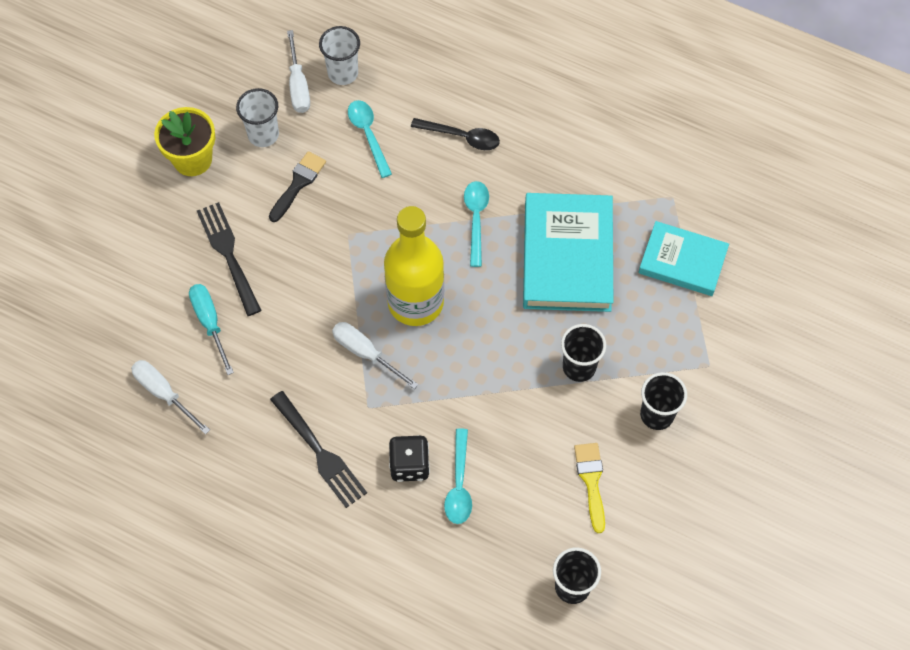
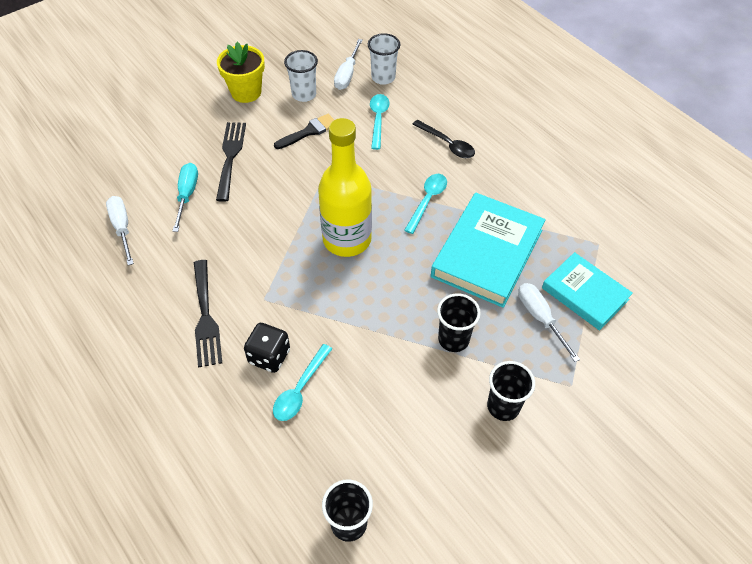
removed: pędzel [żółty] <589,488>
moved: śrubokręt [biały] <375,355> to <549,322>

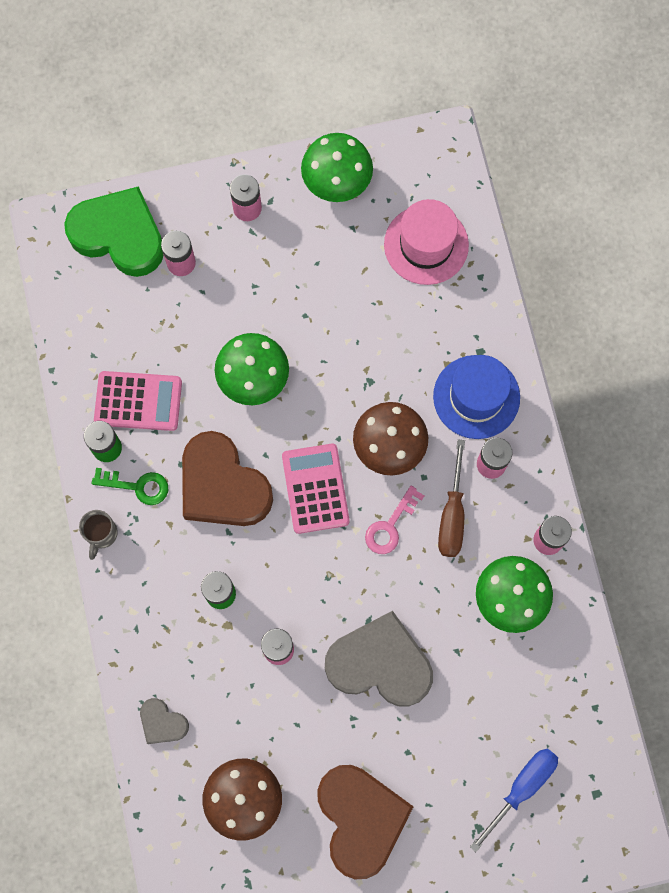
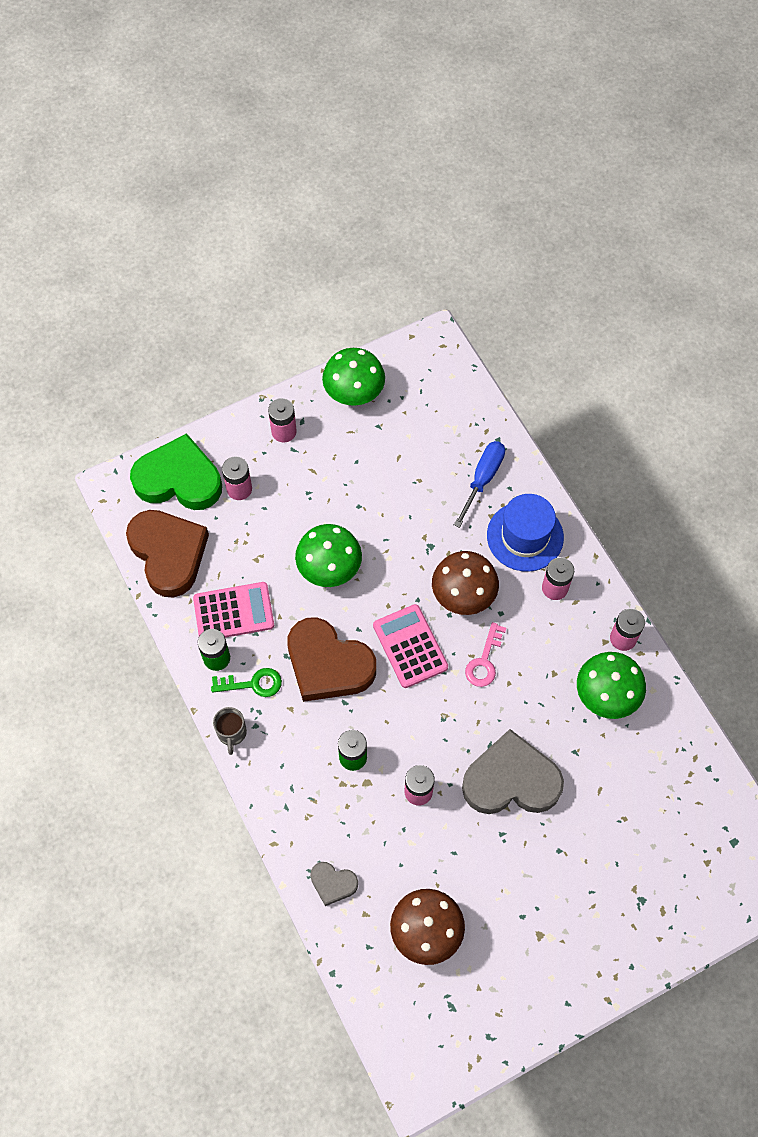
removed: kapelusz [różowy] <426,242>; śrubokręt [brązowy] <451,498>
moved: serce [brązowy] <366,822> to <167,554>; śrubokręt [niebieski] <514,800> to <479,484>

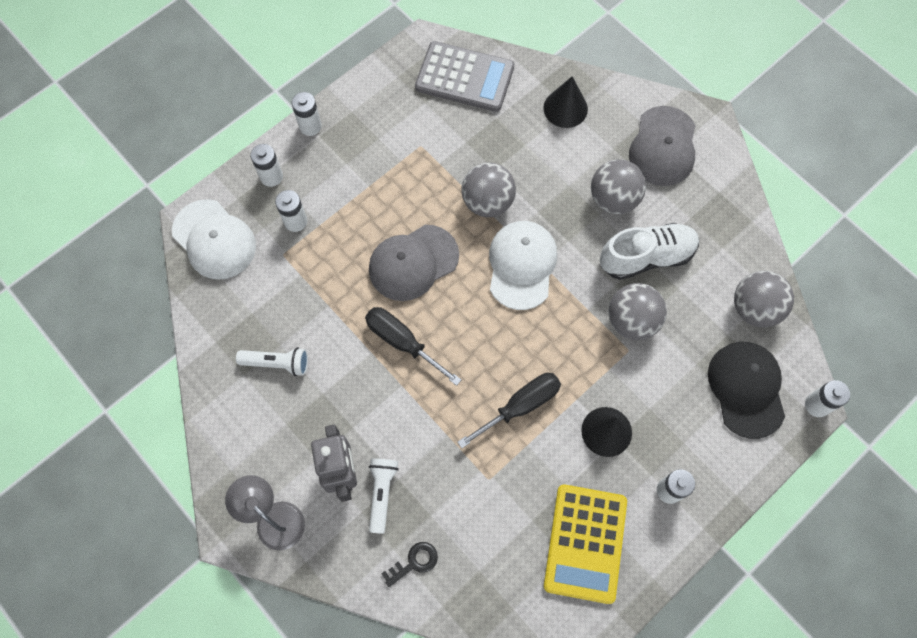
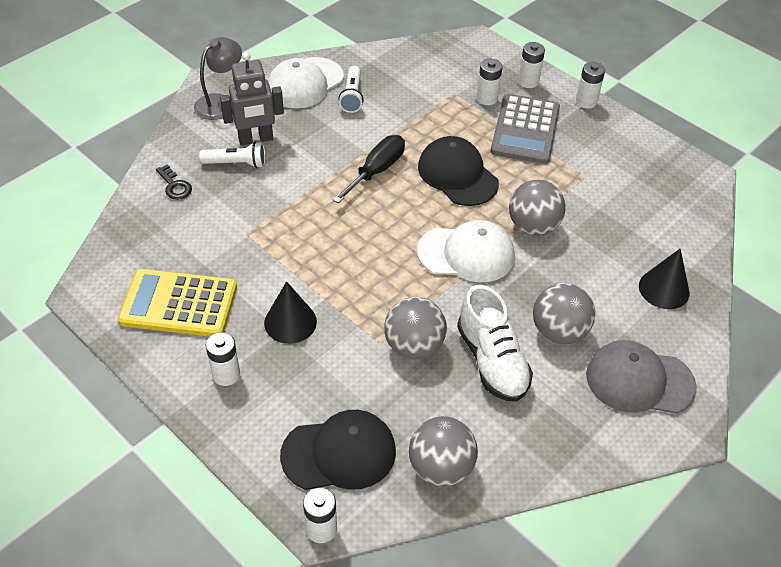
removed: śrubokręt [czarny] <509,410>
moved: czapka [biały] <214,239> to <306,83>; kalkulator [szary] <464,76> to <525,129>
recoloured: czapka [szary] <414,263> to czapka [czarny] <458,171>

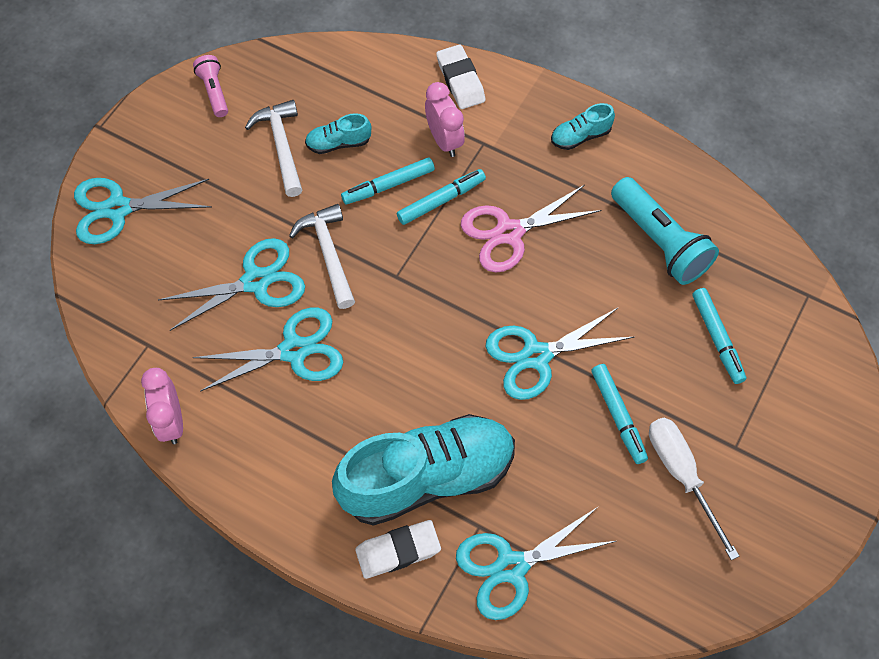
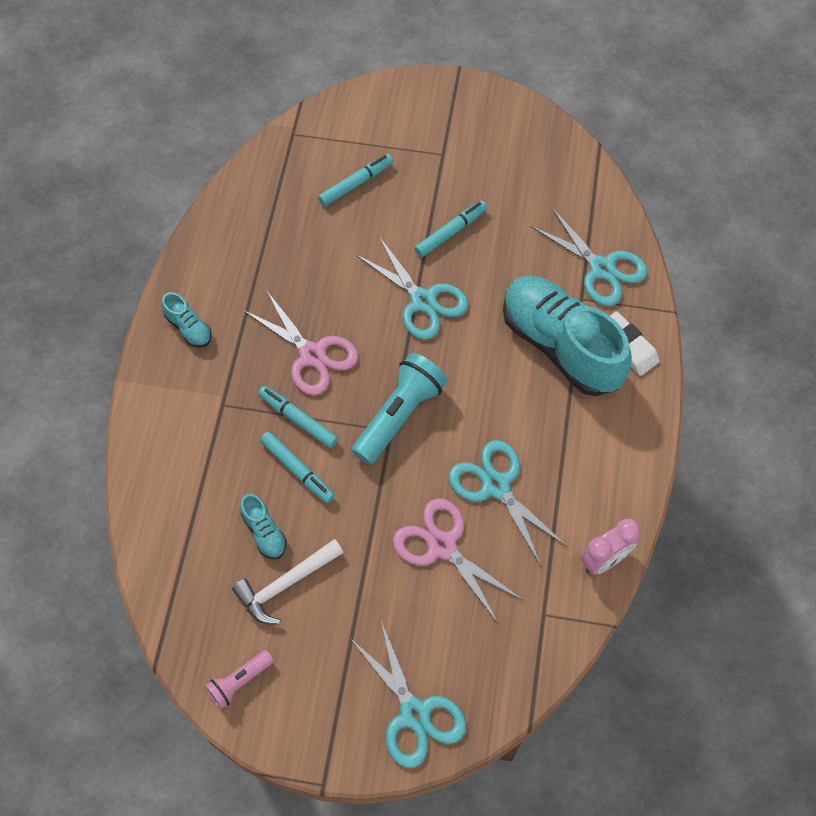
removed: młotek [biały] <322,256>; budzik [różowy] <445,119>; gumka do mazania [biały] <460,76>; śrubokręt [biały] <694,488>
moved: latarka [turkusowy] <665,231> to <400,409>
recoloured: nożyczki [turkusowy] <231,284> to nożyczki [różowy] <458,560>

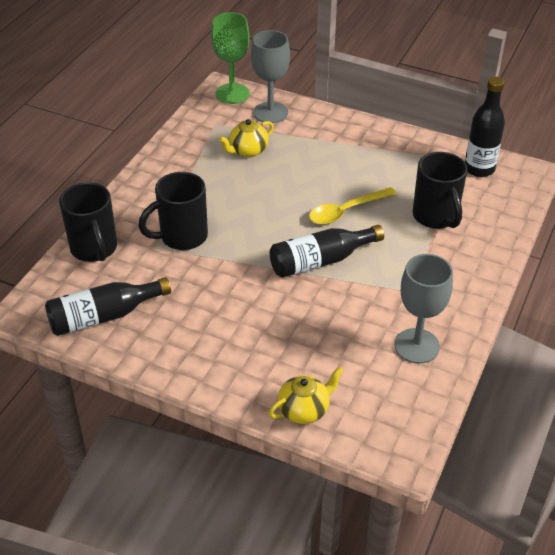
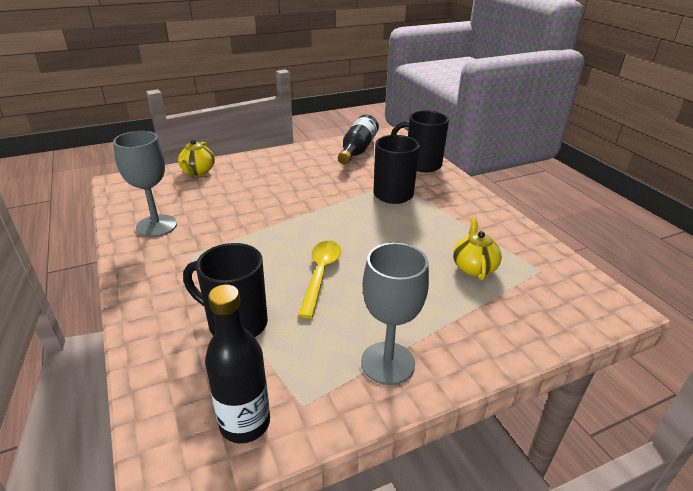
removed: kielich [zielony] <230,58>; butelka [czarny] <327,251>
moved: kielich [szary] <270,76> to <395,313>

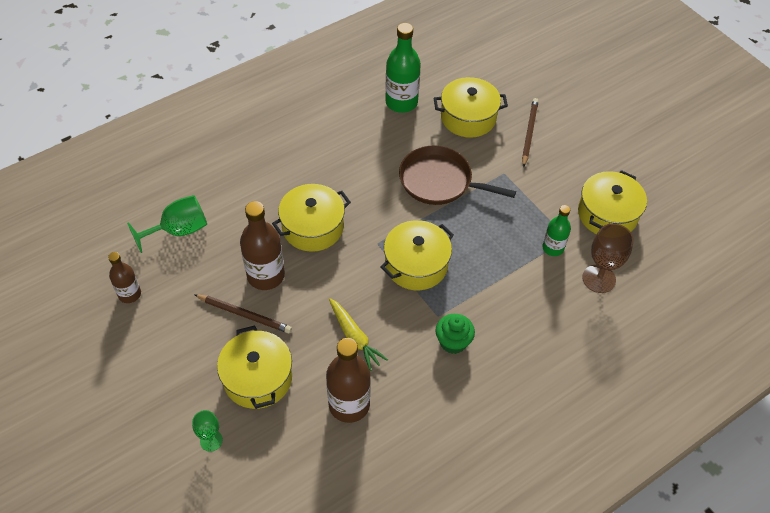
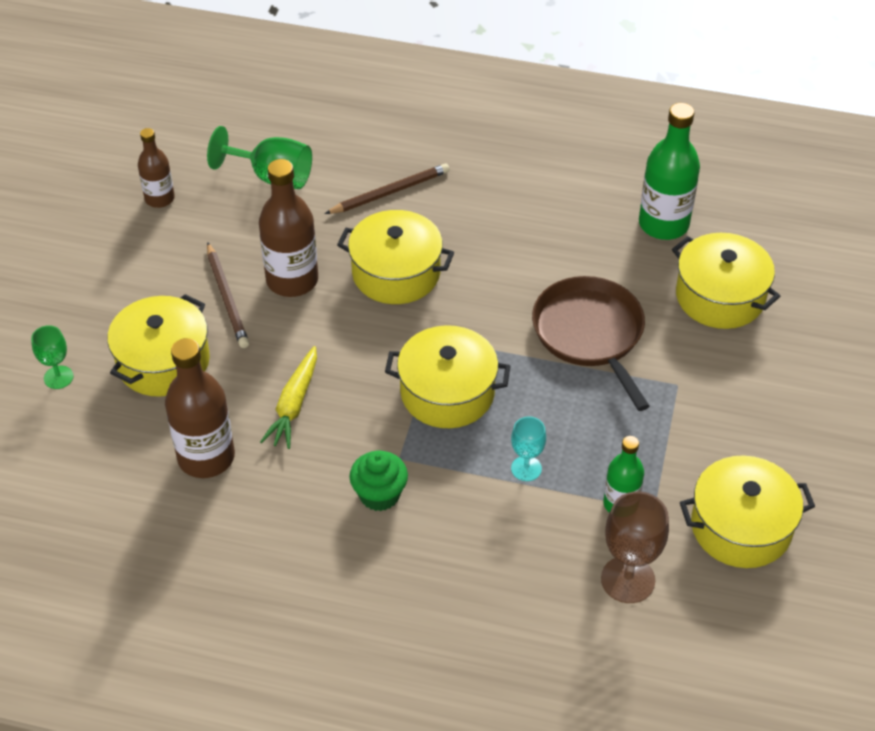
added: kielich [turkusowy] <528,449>
moved: ołówek [brązowy] <530,132> to <387,188>

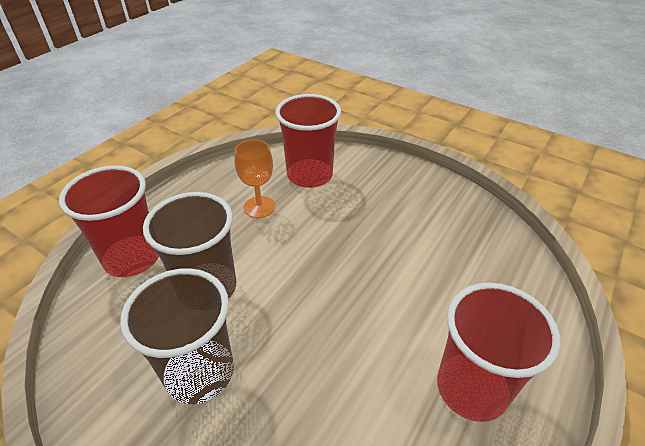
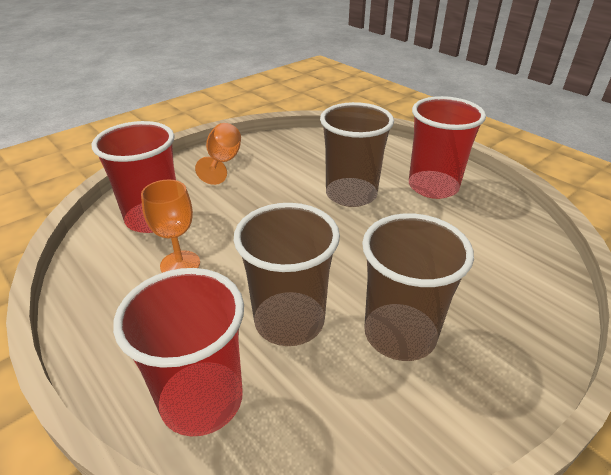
added: kielich [pomarańczowy] <218,154>; szklanka [brązowy] <357,154>

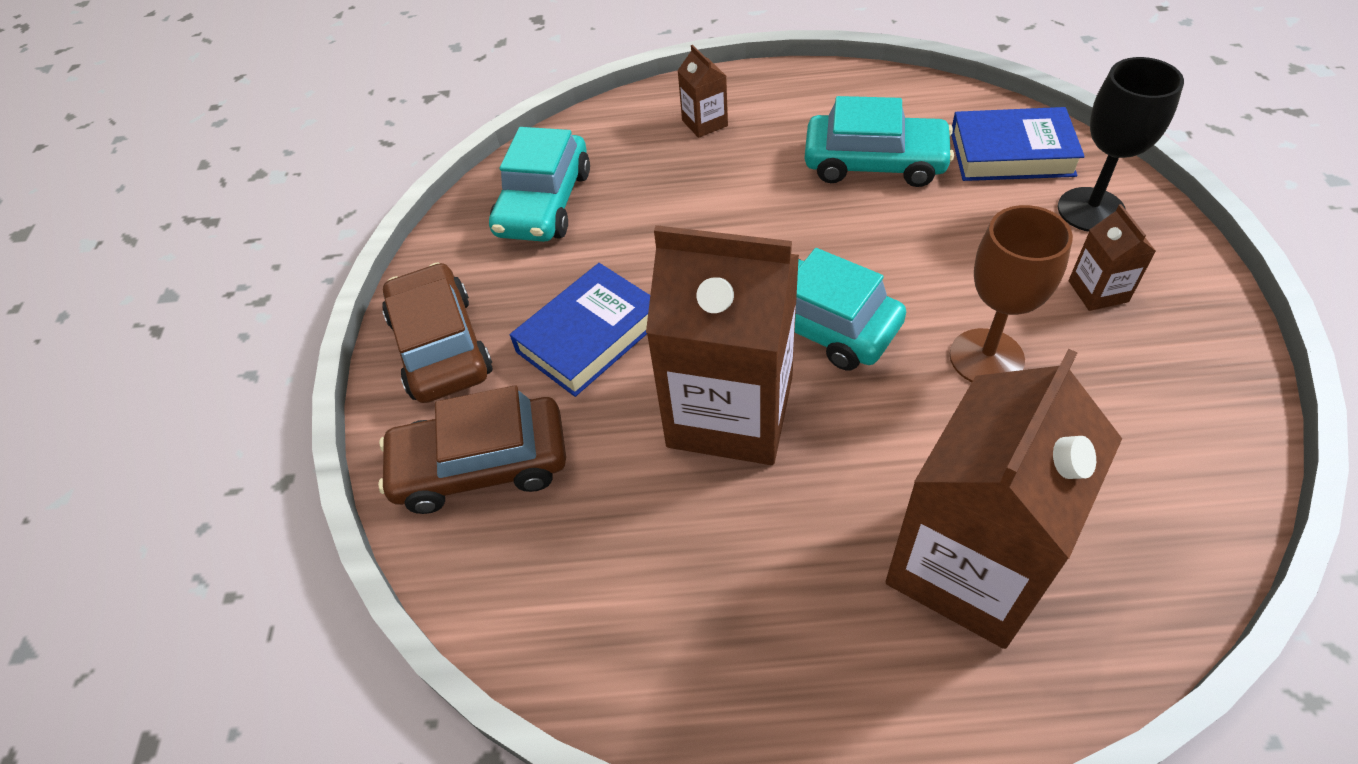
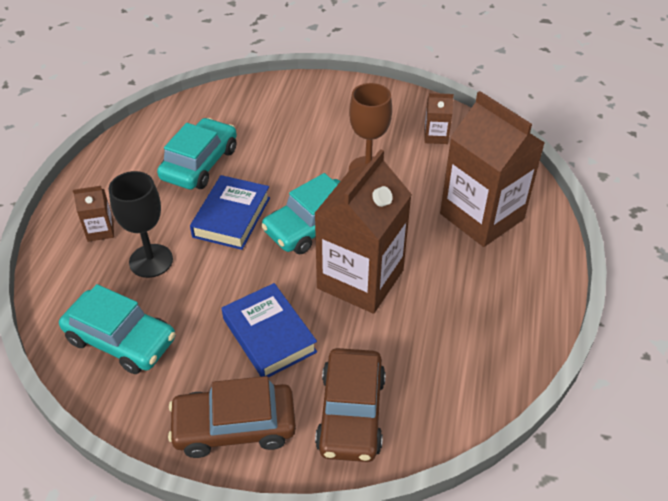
moved: książka [niebieski] <1018,144> to <230,212>; kielich [czarny] <1121,144> to <141,224>; karton mleka [brązowy] <1112,257> to <439,118>

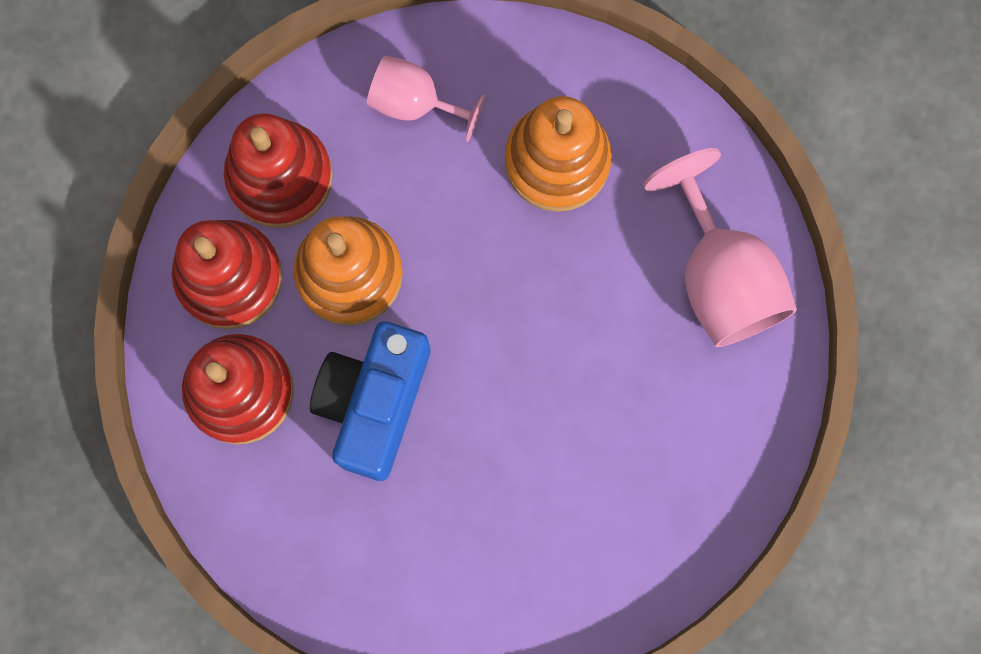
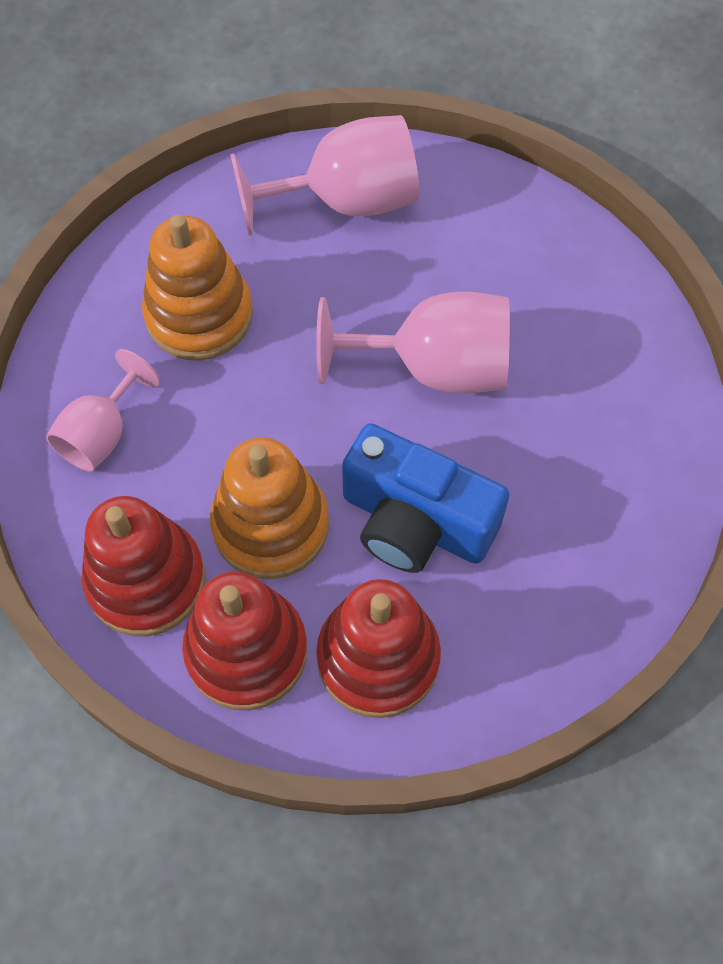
added: kielich [różowy] <413,342>

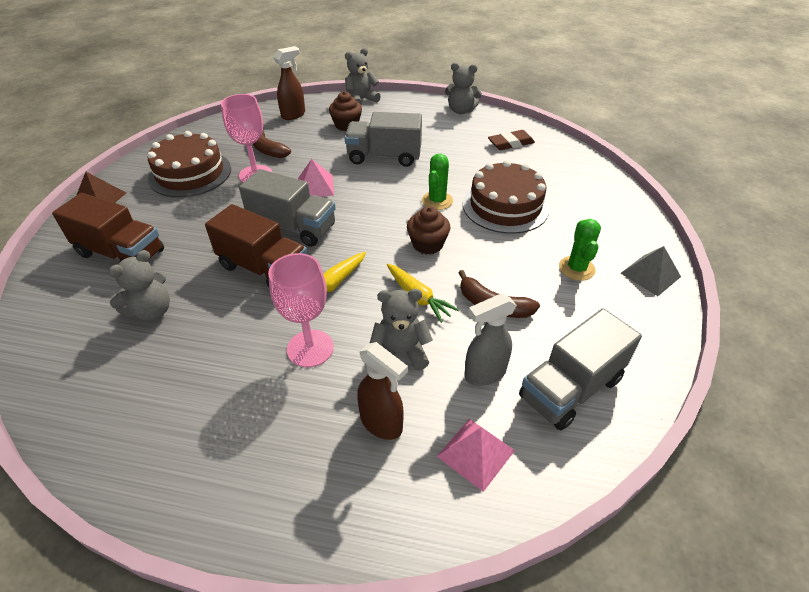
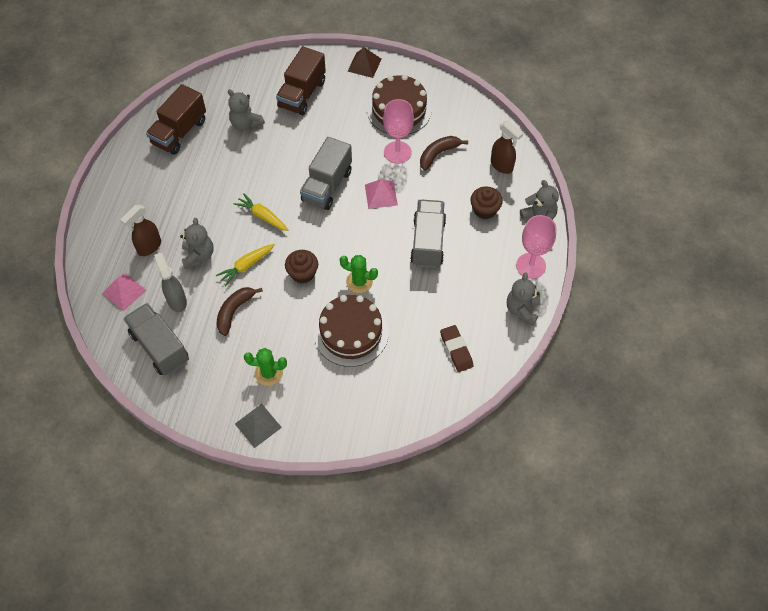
moved: ciężarówka [brązowy] <256,245> to <176,119>; kielich [różowy] <301,310> to <536,247>

